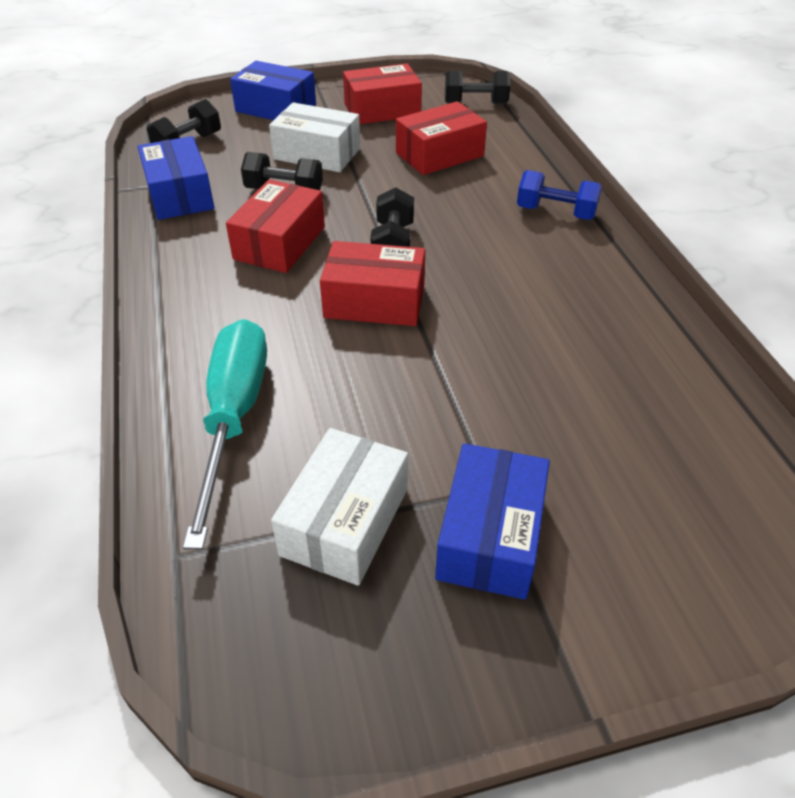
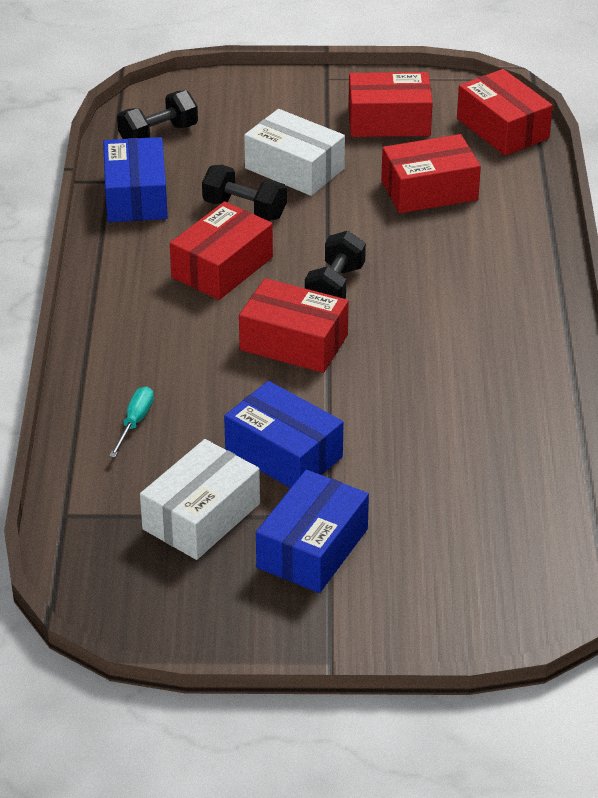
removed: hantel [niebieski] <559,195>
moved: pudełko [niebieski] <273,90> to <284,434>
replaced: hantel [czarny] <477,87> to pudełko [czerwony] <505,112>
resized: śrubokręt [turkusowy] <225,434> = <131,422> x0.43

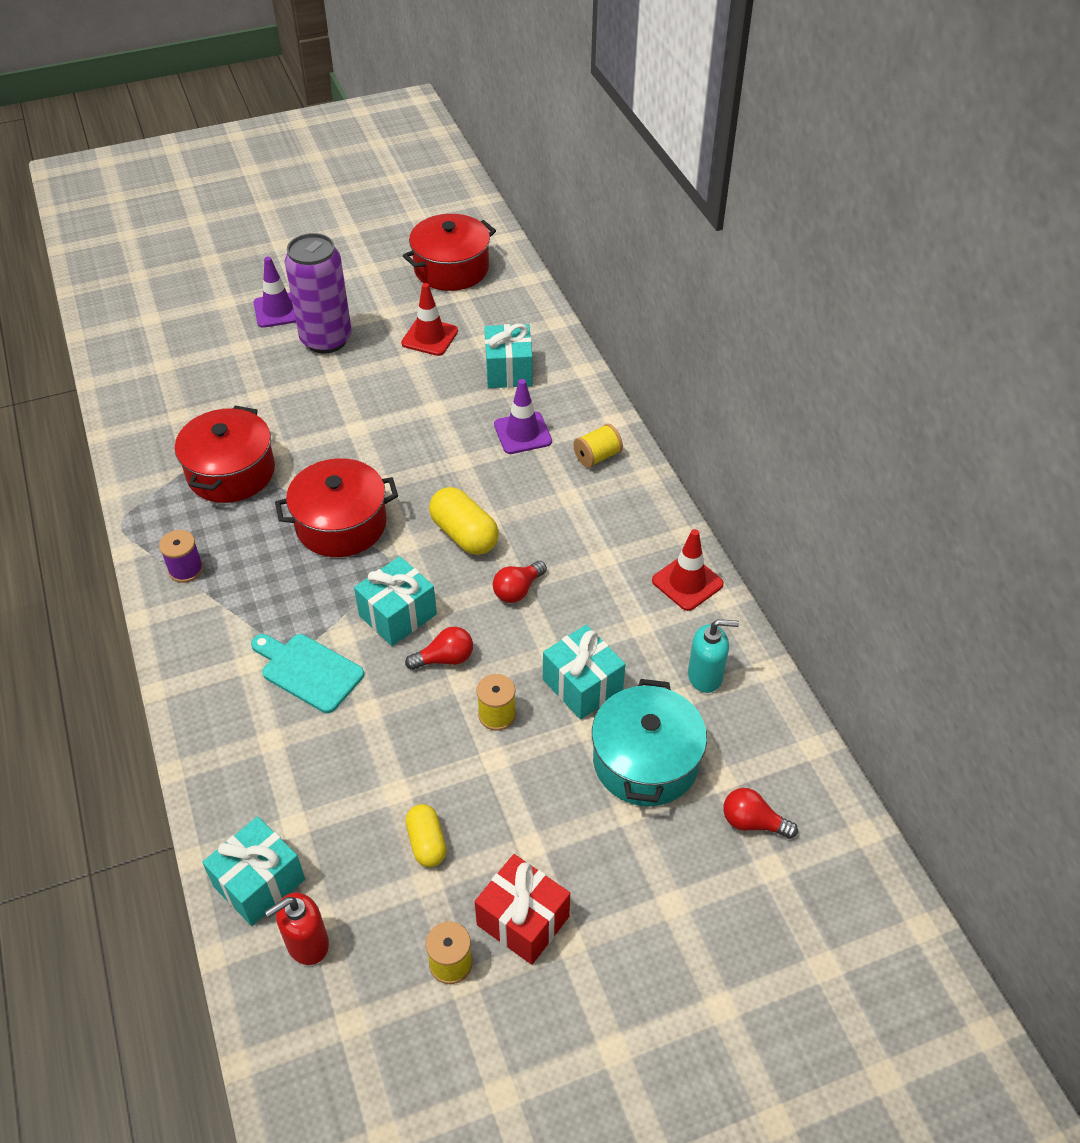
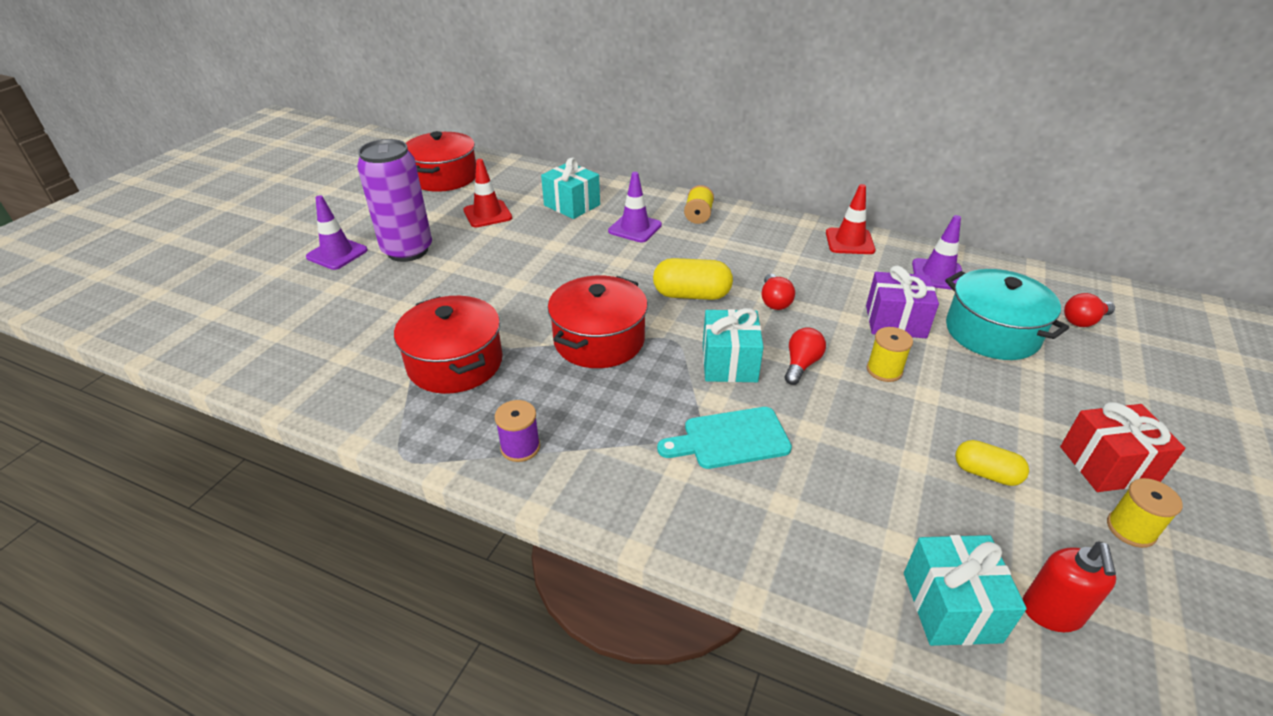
replaced: dozownik mydła [turkusowy] <713,656> to pachołek [fioletowy] <937,252>
recoloured: prezent [turkusowy] <584,672> to prezent [fioletowy] <902,302>

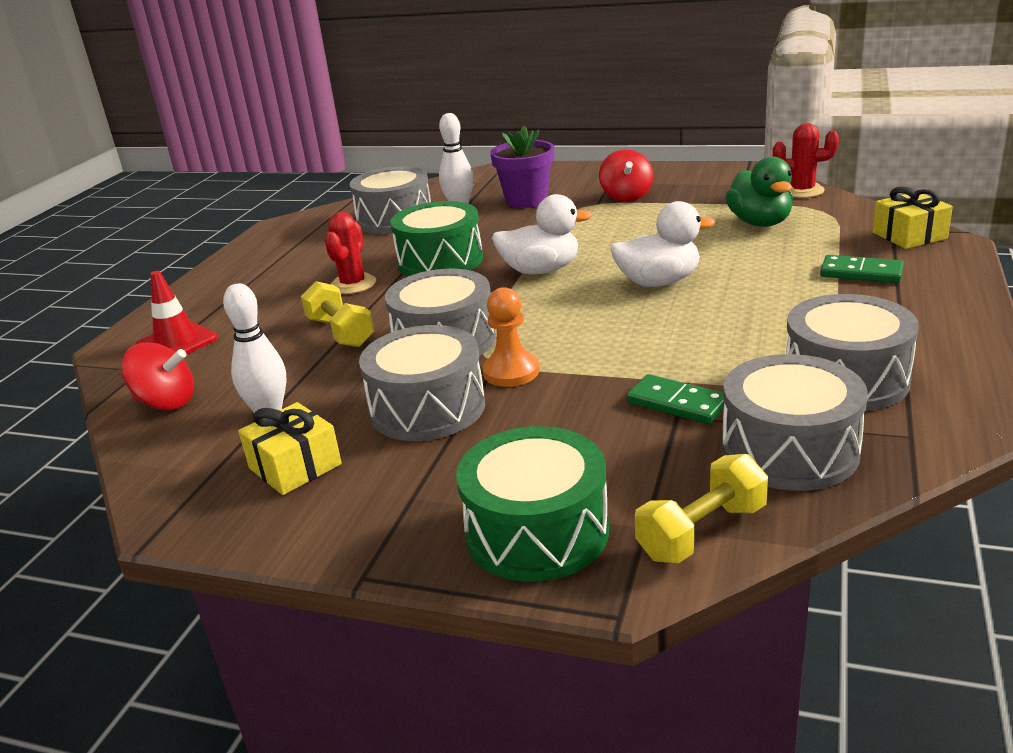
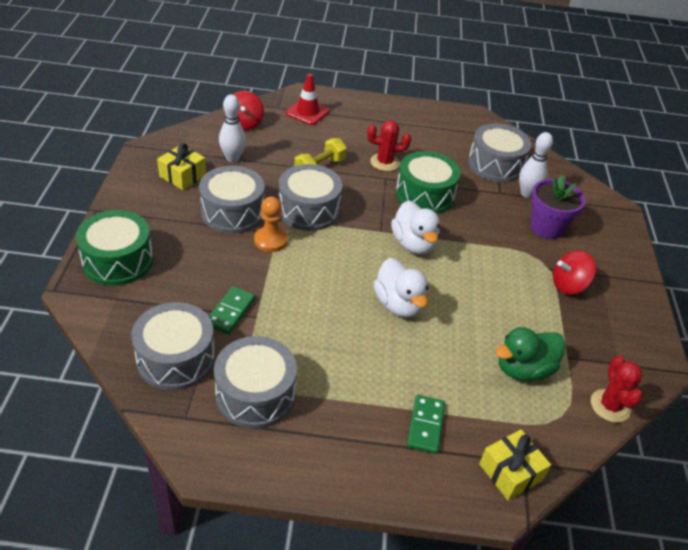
removed: hantel [żółty] <701,508>

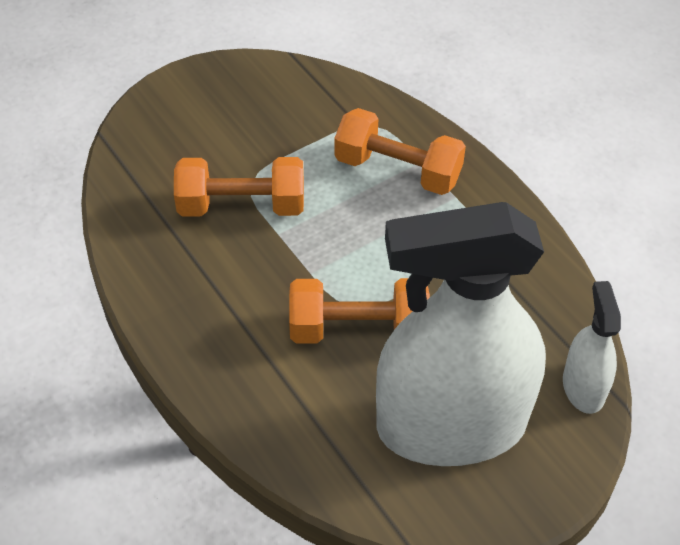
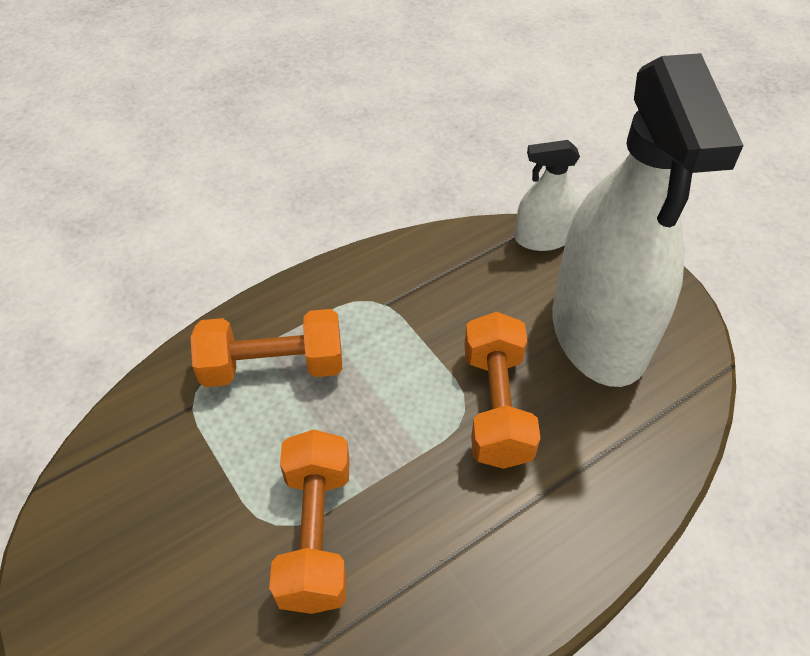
turned: hantel [pomarańczowy] <400,151> = <266,348> 60 degrees clockwise

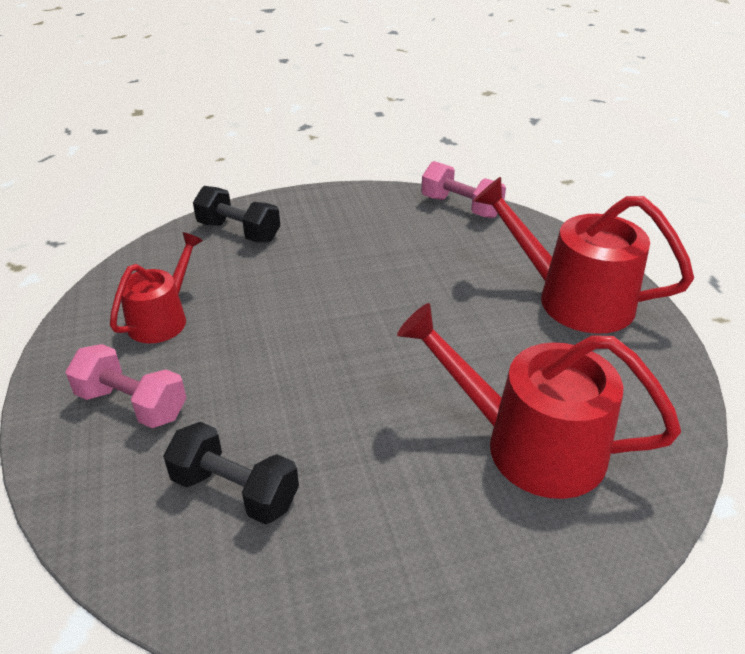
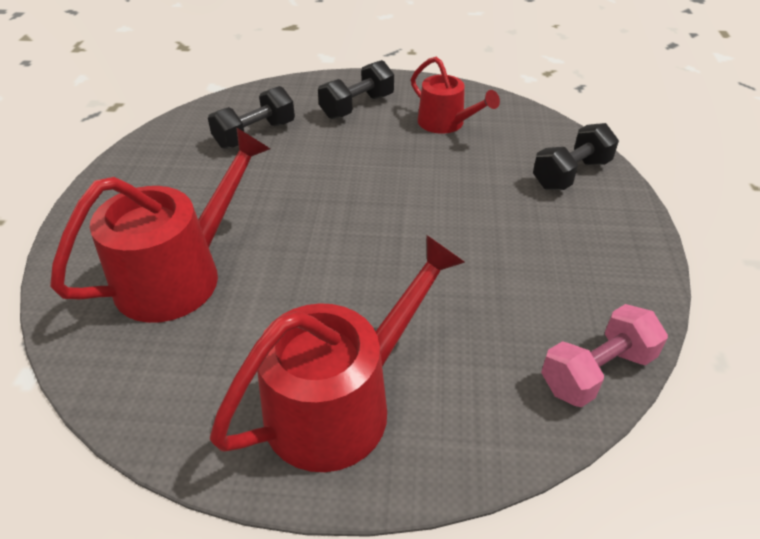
recoloured: hantel [różowy] <125,386> to hantel [czarny] <356,89>

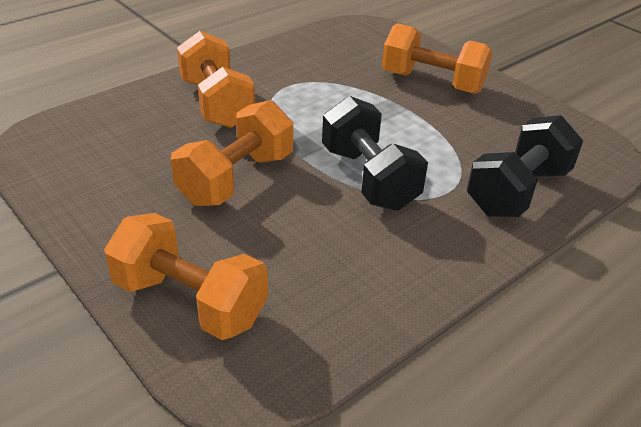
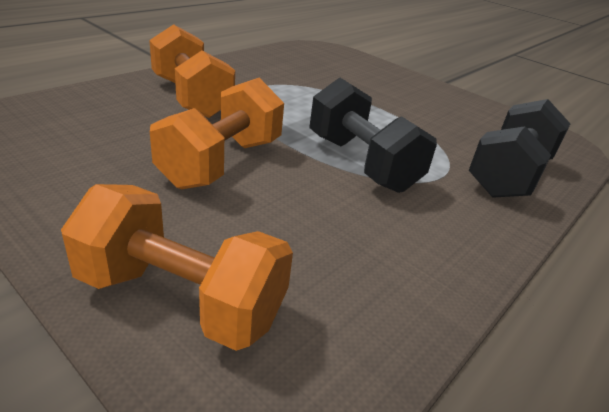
removed: hantel [pomarańczowy] <437,58>

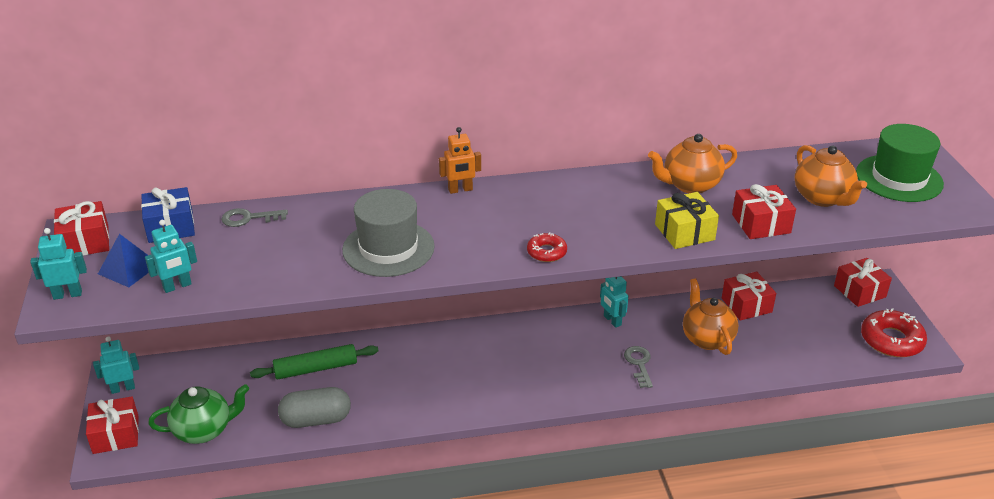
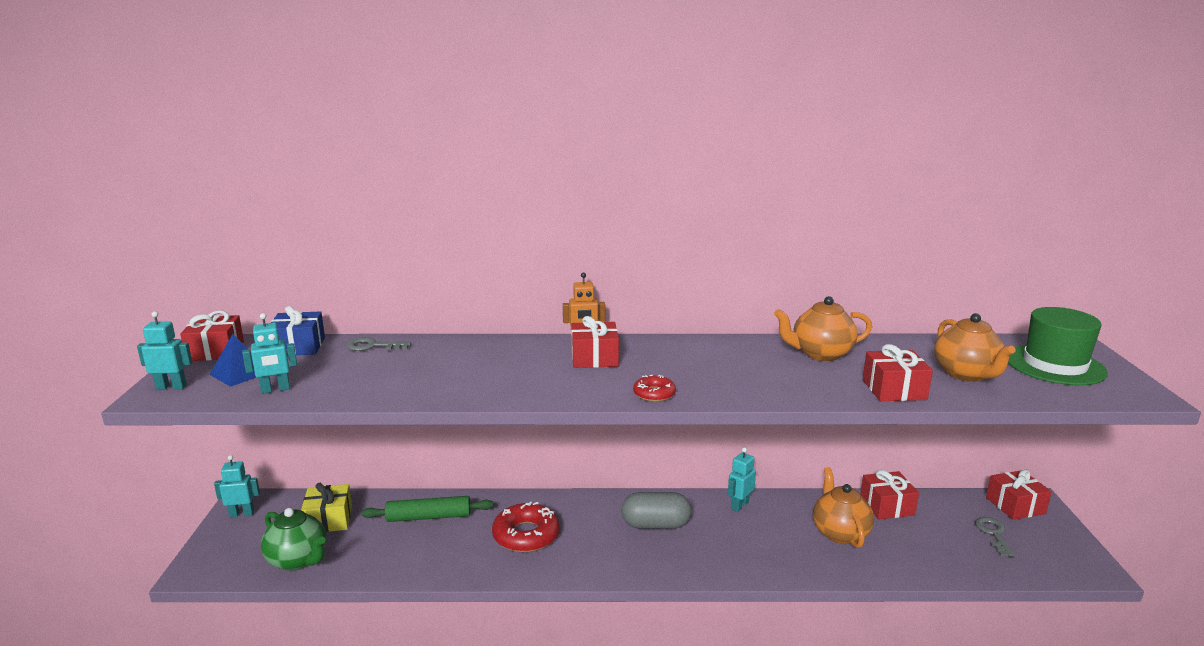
removed: kapelusz [szary] <388,233>
moved: prezent [czerwony] <112,425> to <595,342>; kapsułka [szary] <314,407> to <656,510>; klucz [szary] <638,367> to <995,537>; prezent [żółty] <687,220> to <326,507>; donut [czerwony] <894,332> to <526,527>
turned: imbryk [zielony] <198,414> = <293,539> 45 degrees clockwise; robot [turkusowy] <614,302> = <742,479> 60 degrees clockwise

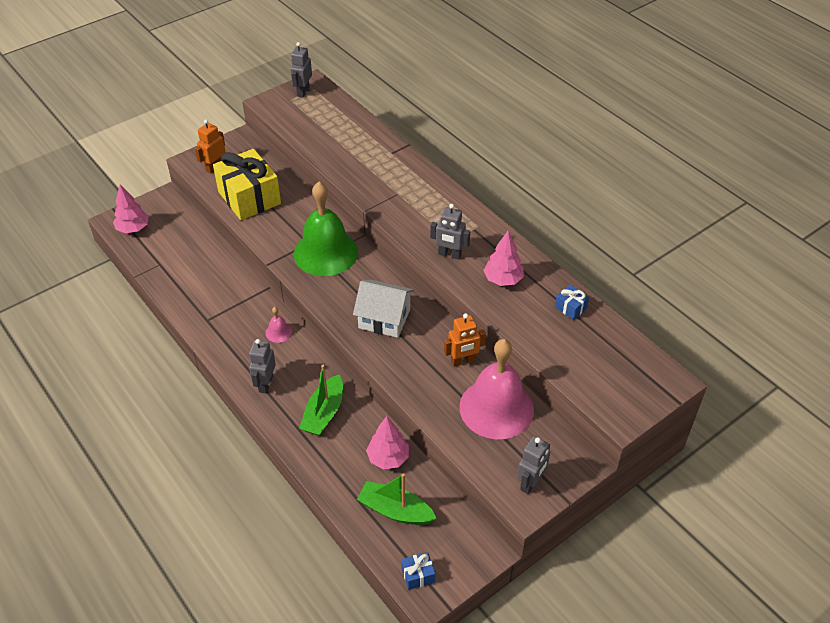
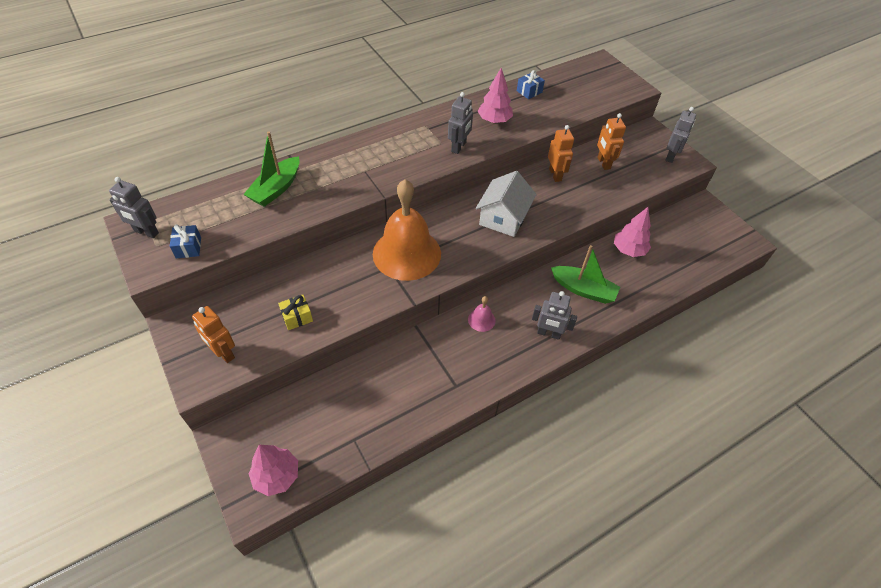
moved: łódka [zielony] <397,499> to <271,169>; prezent [niebieski] <418,571> to <185,241>
replaced: dzwonek [różowy] <496,389> to robot [pomarańczowy] <611,141>
recoloured: dzwonek [zielony] <326,229> to dzwonek [pomarańczowy] <407,230>
turned: robot [szary] <533,465> = <680,135> 75 degrees clockwise
resized: prezent [żółty] <247,184> = <295,312> x0.41

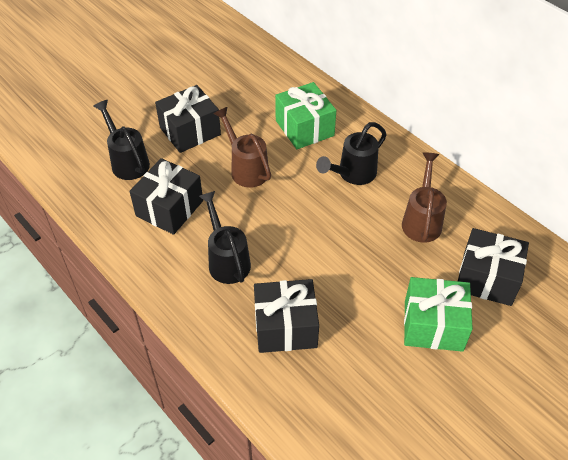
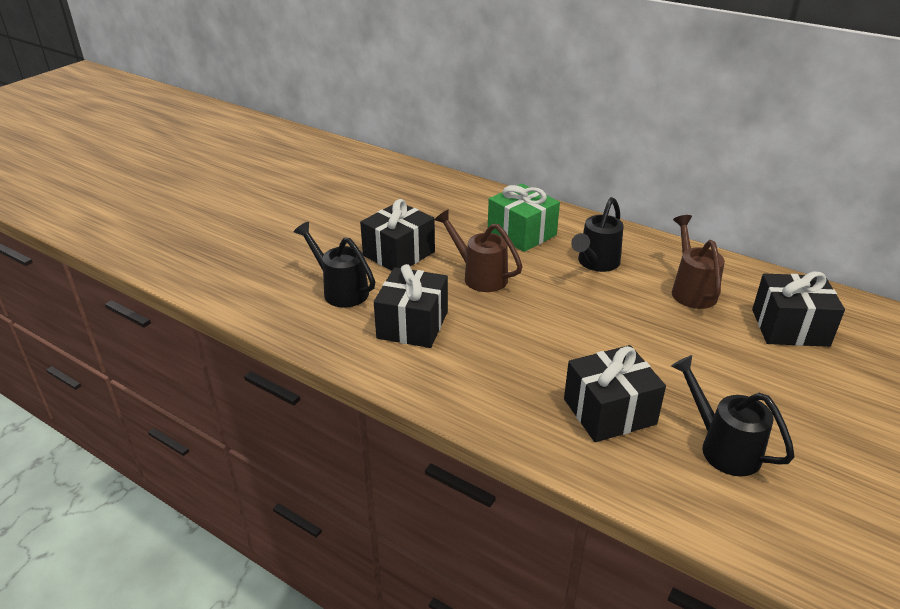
removed: prezent [zielony] <438,314>
moved: konewka [czarny] <225,237> to <733,415>

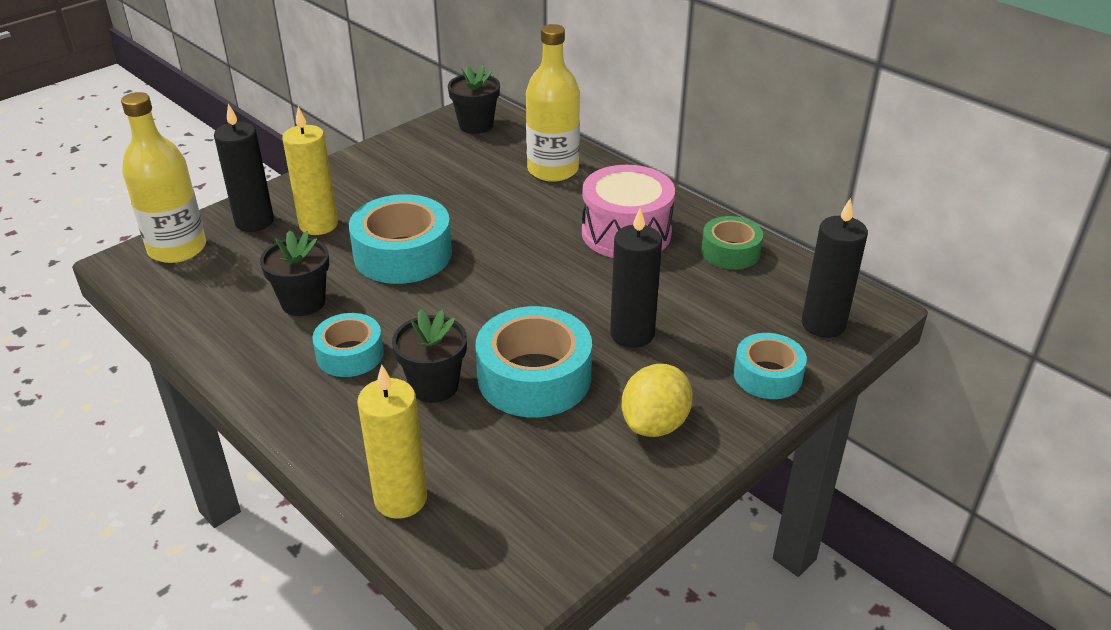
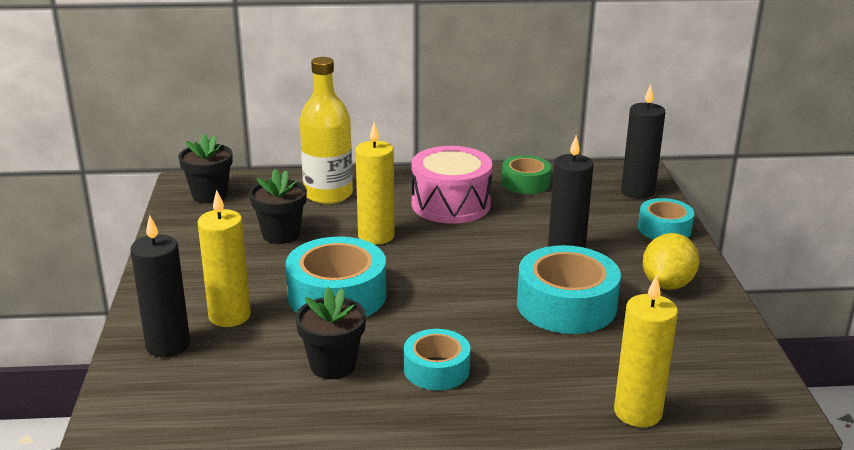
removed: butelka [żółty] <163,177>
added: świeca [żółty] <375,183>
moved: doniczka [czarny] <429,356> to <278,206>
turned: cytryna [żółty] <657,400> = <671,261> 45 degrees clockwise

